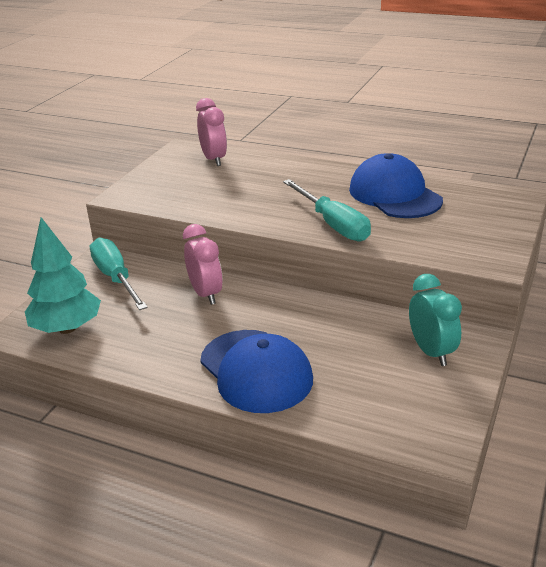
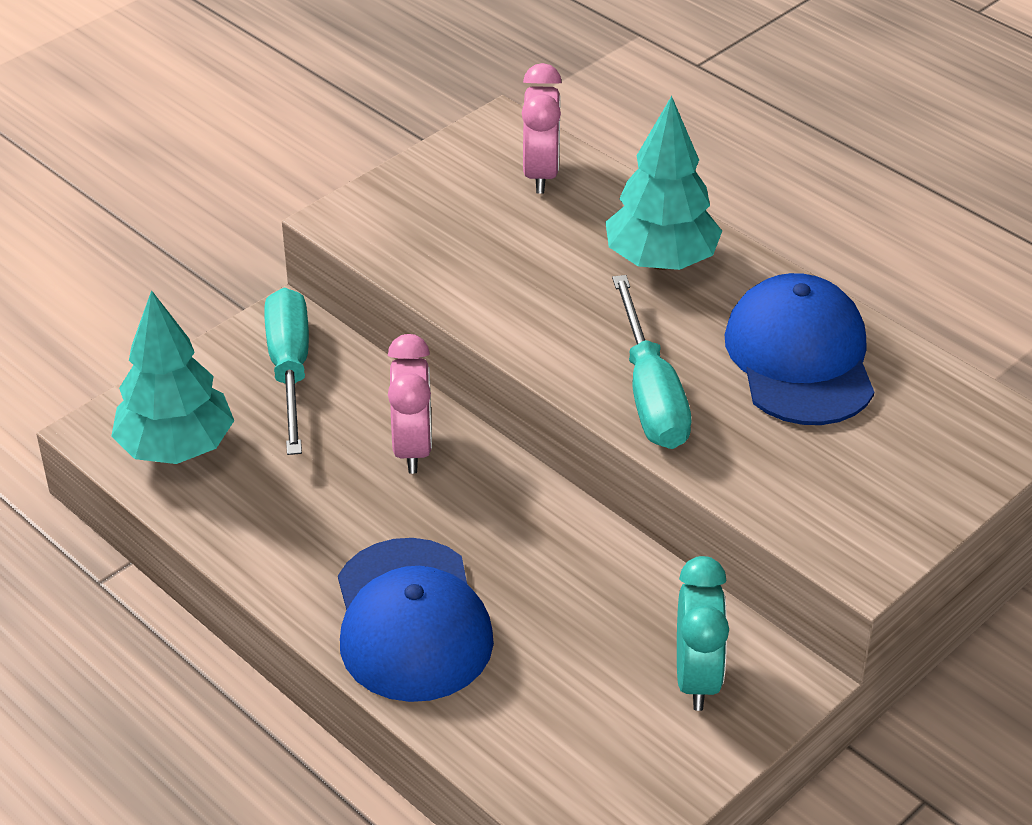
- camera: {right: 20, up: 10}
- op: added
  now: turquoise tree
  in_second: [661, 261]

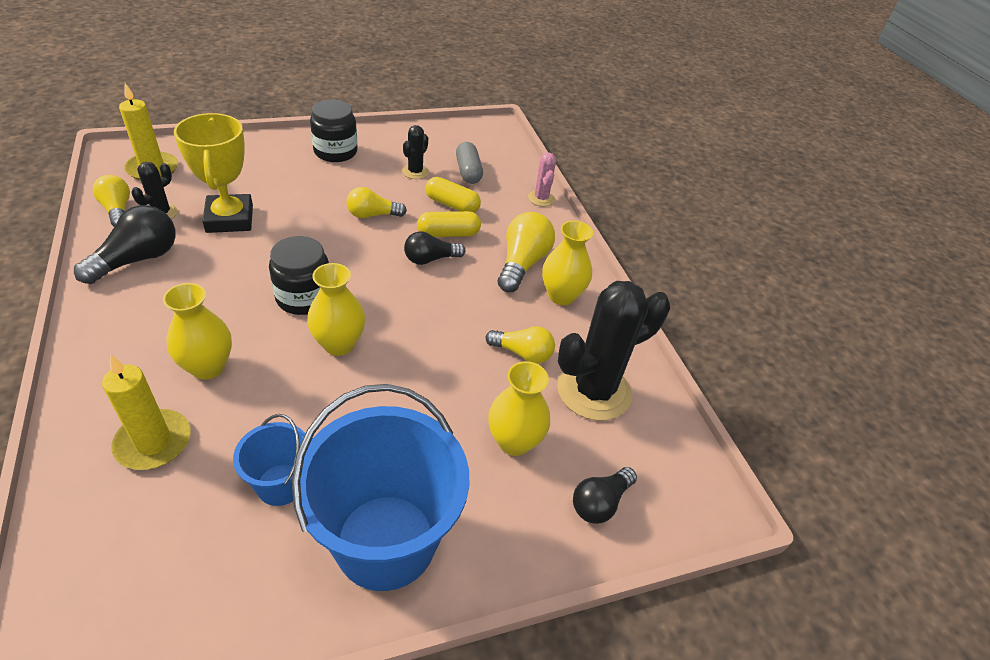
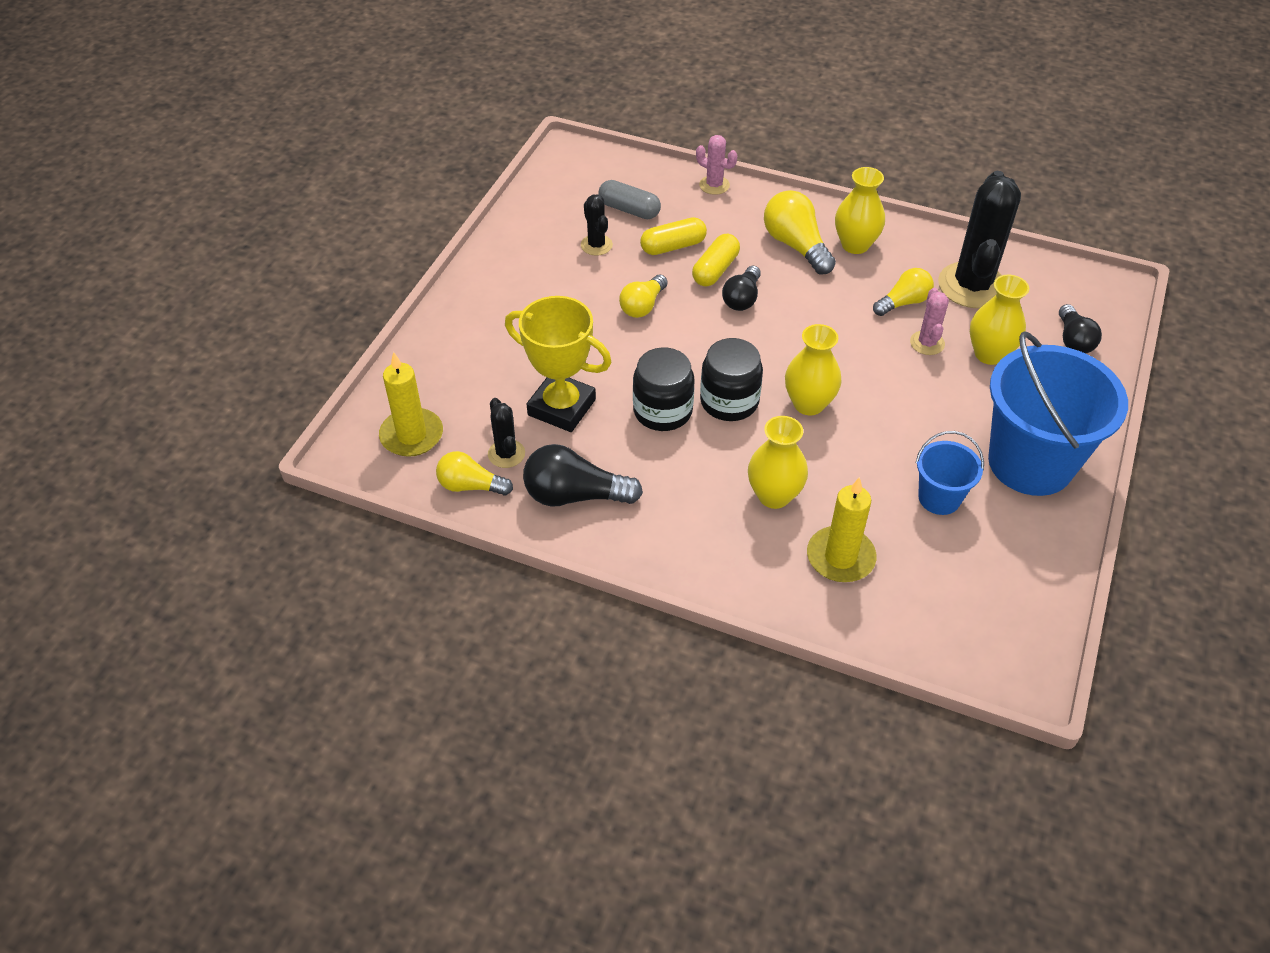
- camera: {right: -45, up: 5}
- op: turned
  was: black light bulb
  in_first: [138, 259]
  in_second: [575, 495]
  clockwise: -75
- op: moved
  was: black jar
  in_first: [335, 152]
  in_second: [662, 411]
- op: added
  now: pink cactus
  in_second: [927, 343]

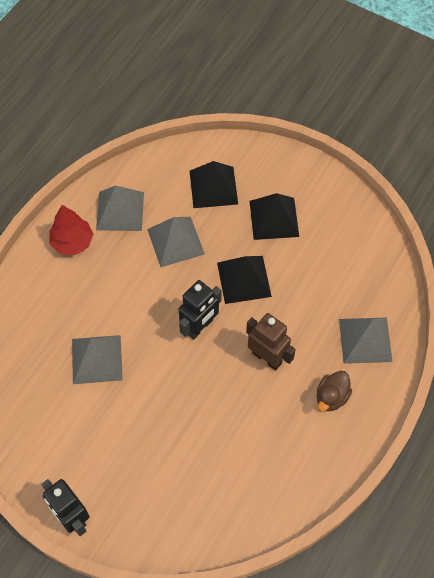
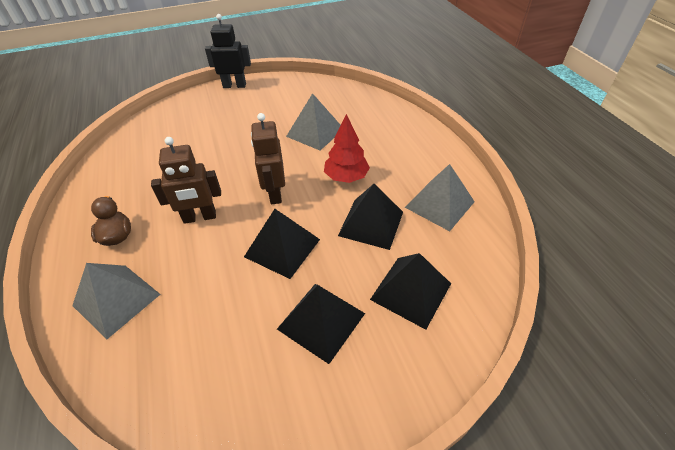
- camera: {right: 130, up: -15}
- op: recoloured
  was: black robot
  now: brown robot
  in_first: [200, 327]
  in_second: [275, 193]
- op: moved
  was: red tree
  in_first: [72, 242]
  in_second: [346, 177]
- op: recoloured
  was: grey pyramid
  now: black pyramid
  in_first: [175, 241]
  in_second: [371, 223]

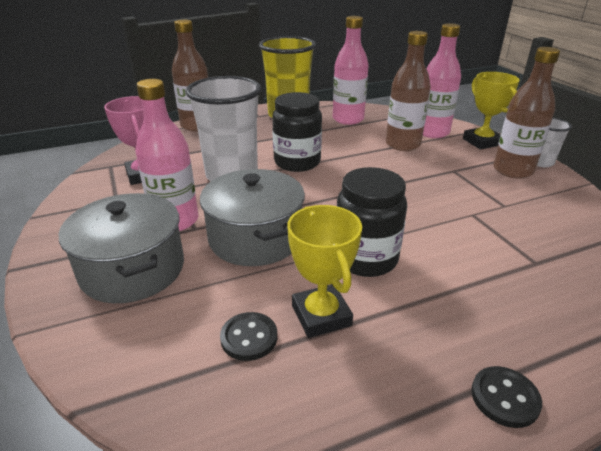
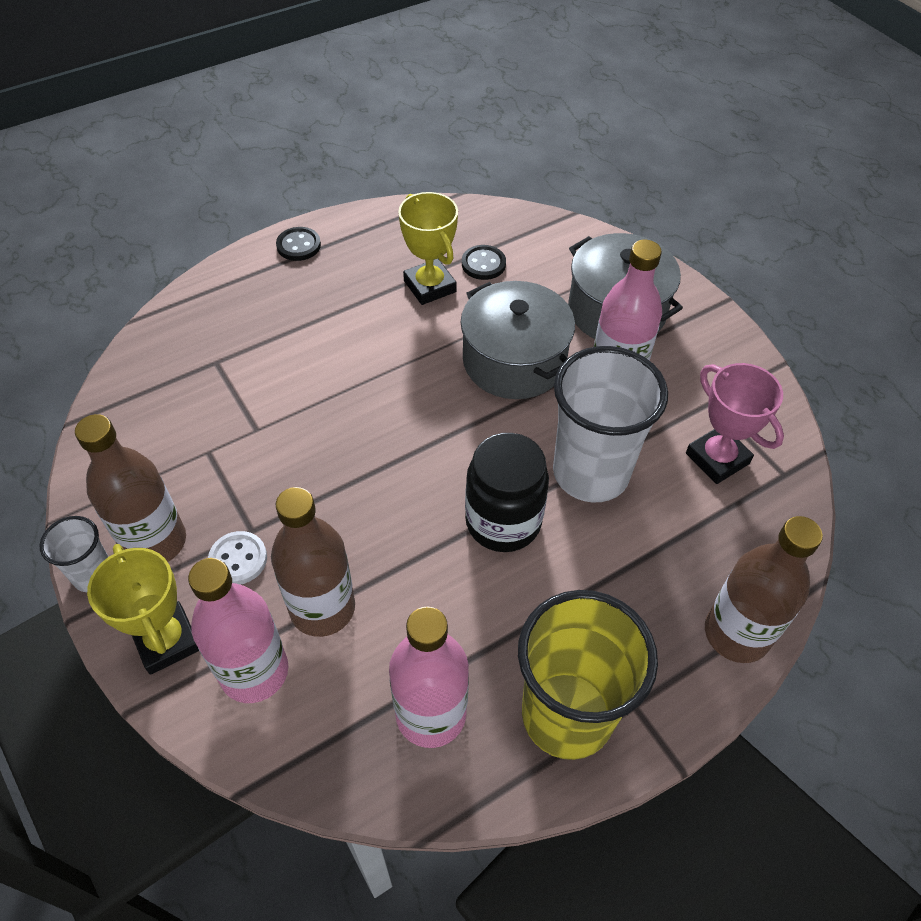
- camera: {right: 170, up: 20}
- op: added
  now: white button
  in_second: [238, 559]
- op: removed
  was: black jar
  in_first: [366, 259]

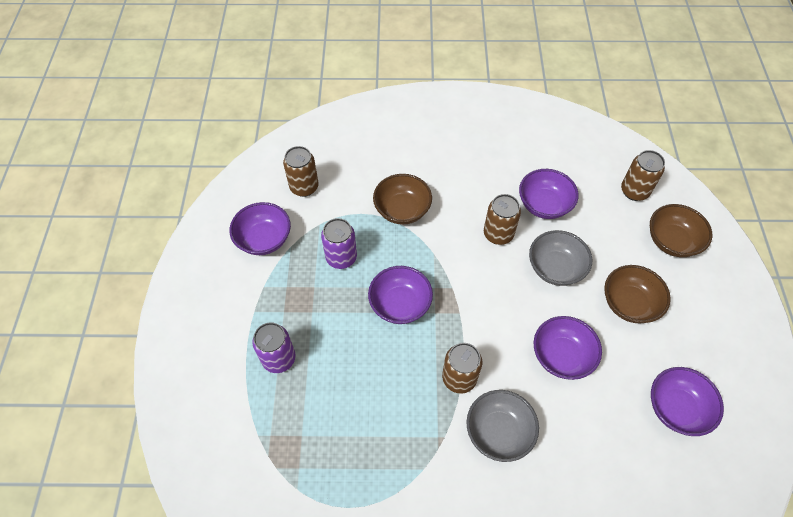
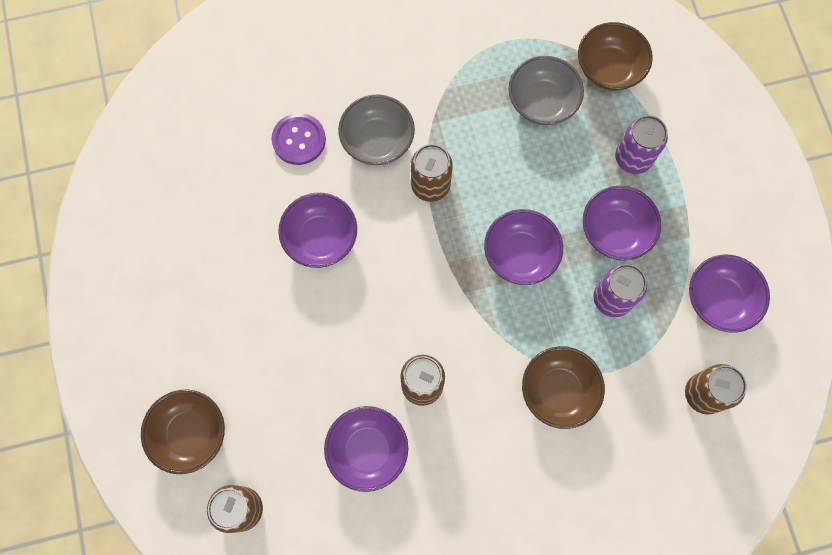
- camera: {right: 165, up: 15}
- op: added
  now: purple button
  in_second: [299, 140]
- op: moved
  was: grey bowl
  in_first: [555, 268]
  in_second: [542, 102]
- op: moved
  was: brown bowl
  in_first: [629, 303]
  in_second: [609, 69]
- op: moved
  was: purple bowl
  in_first: [676, 408]
  in_second: [615, 231]

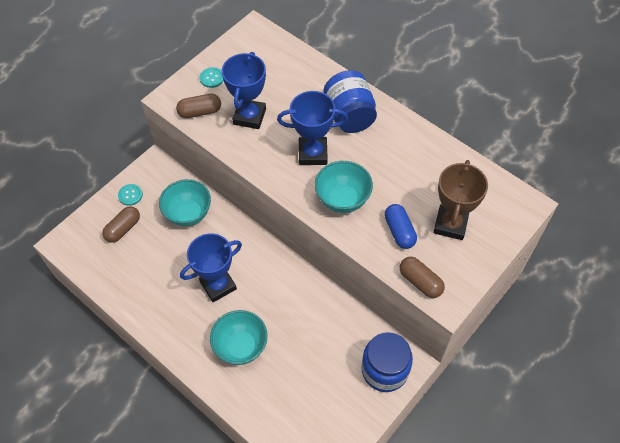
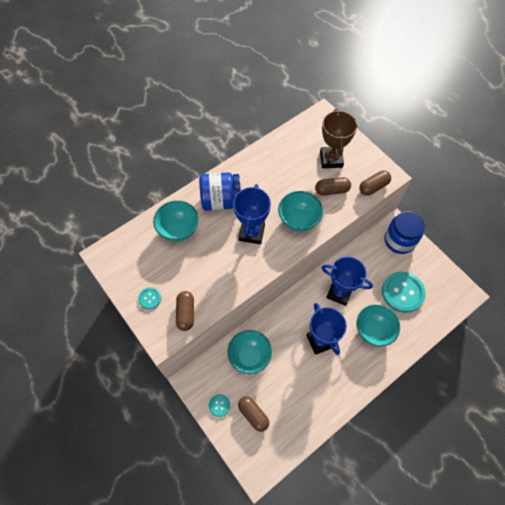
- camera: {right: -80, up: 5}
- op: added
  now: turquoise bowl
  in_second: [179, 230]
- op: recoloured
  was: blue capsule
  now: brown capsule
  in_first: [399, 231]
  in_second: [332, 190]
- op: turned
  was: brown trophy
  in_first: [450, 224]
  in_second: [331, 159]
  clockwise: 60
- op: moved
  was: blue trophy
  in_first: [249, 116]
  in_second: [339, 293]
- op: added
  now: turquoise button
  in_second: [402, 292]

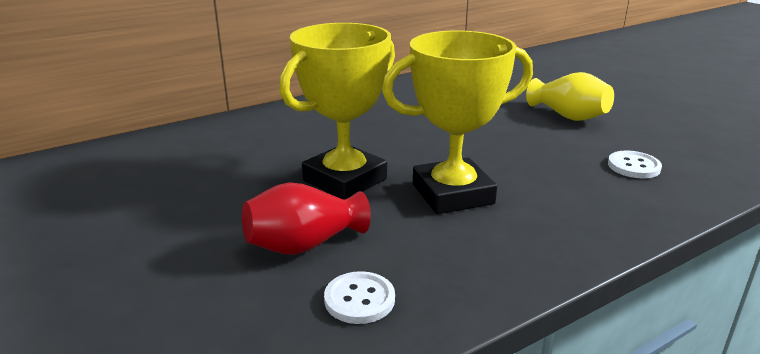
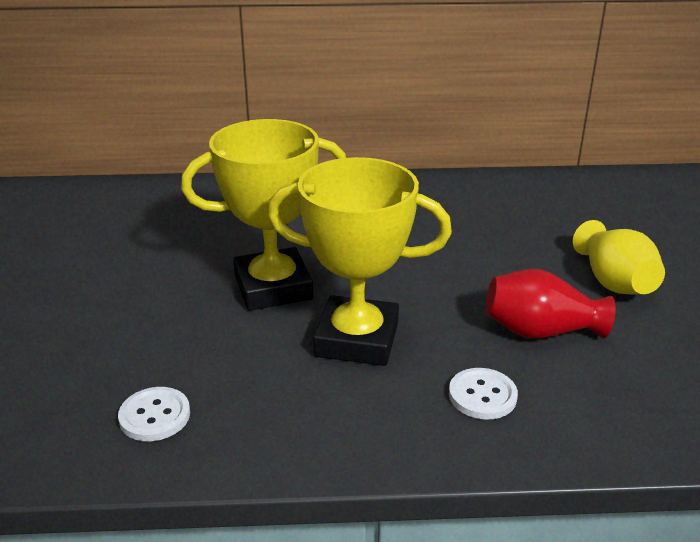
- camera: {right: 30, up: 5}
- op: moved
  was: white button
  in_first: [633, 166]
  in_second: [482, 395]
- op: moved
  was: red vase
  in_first: [304, 245]
  in_second: [540, 331]

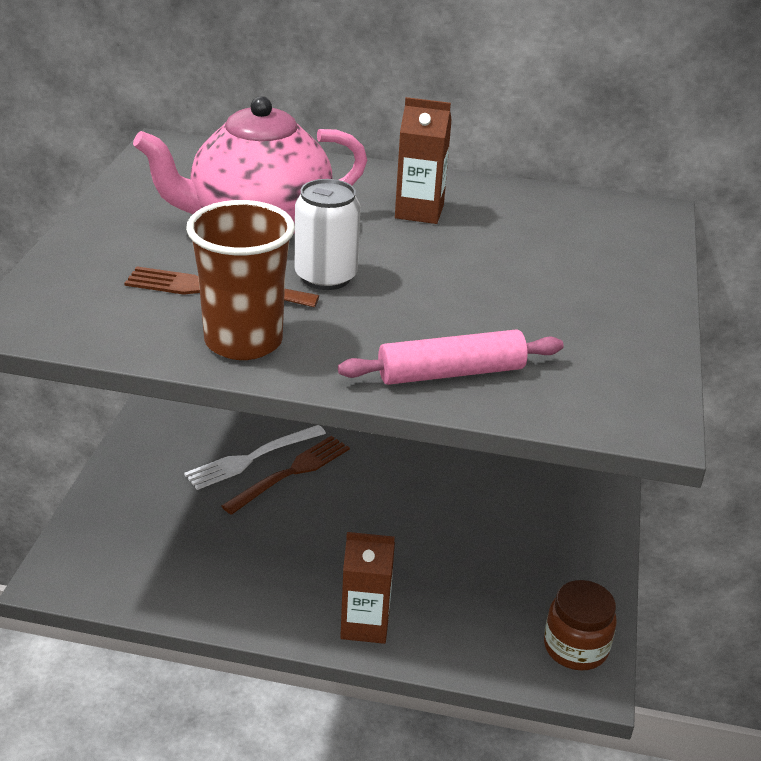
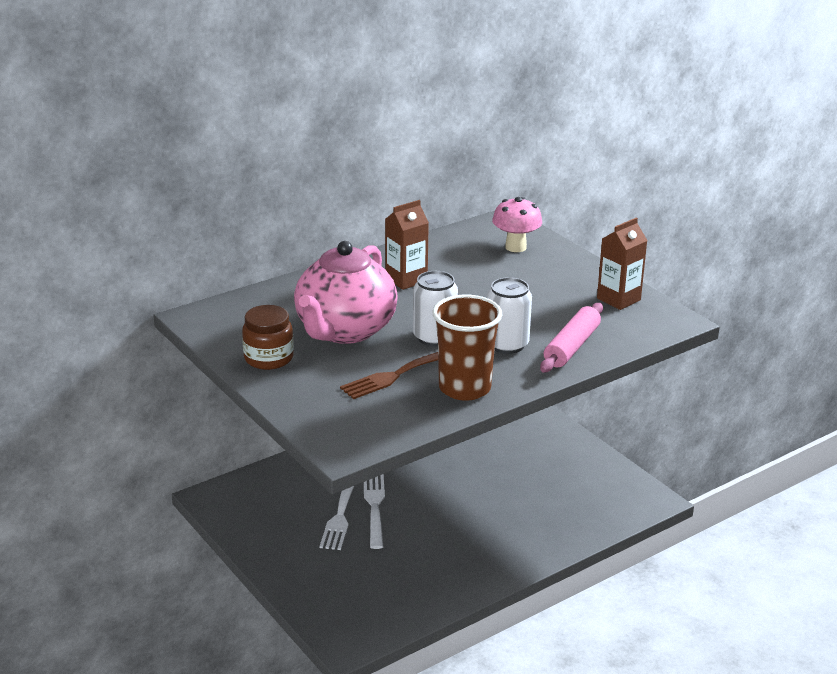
- camera: {right: -45, up: -5}
- op: moved
  was: brown jar
  in_first: [575, 647]
  in_second: [268, 358]
- op: recoloured
  was: brown fork
  now: white fork
  in_first: [291, 472]
  in_second: [374, 507]
- op: added
  now: white can
  in_second: [507, 344]
- op: added
  now: pink mushroom
  in_second: [515, 247]
- op: moved
  was: brown carton
  in_first: [365, 624]
  in_second: [618, 299]

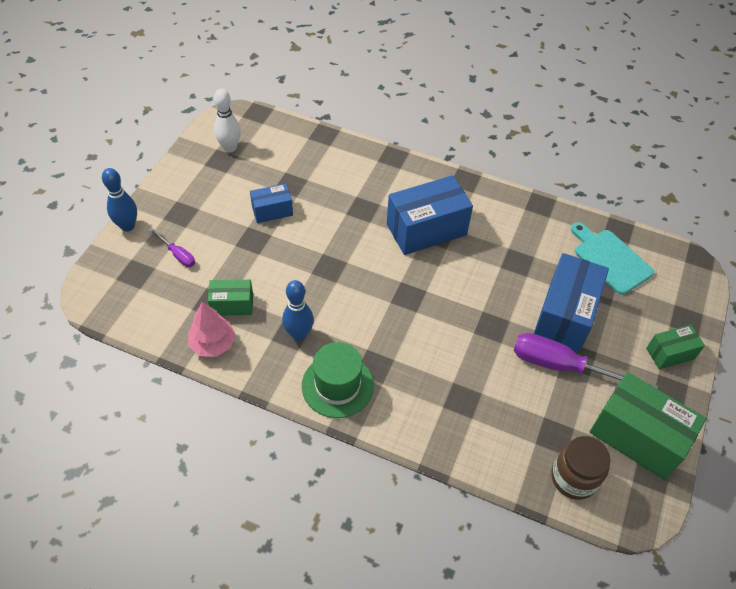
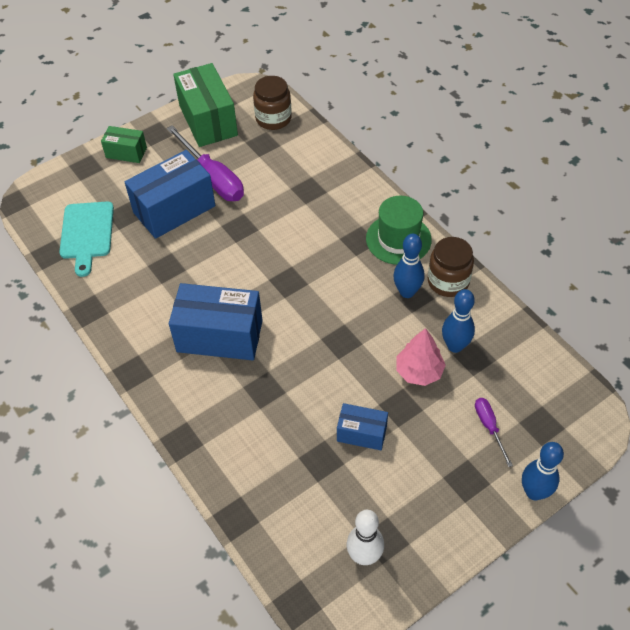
- camera: {right: -145, up: 0}
- op: moved
  was: pink tree
  in_first: [213, 344]
  in_second: [419, 371]
- op: added
  now: brown jar
  in_second: [448, 281]
- op: replaced
  was: green box
  now: blue bowling pin
  in_first: [232, 305]
  in_second: [455, 346]

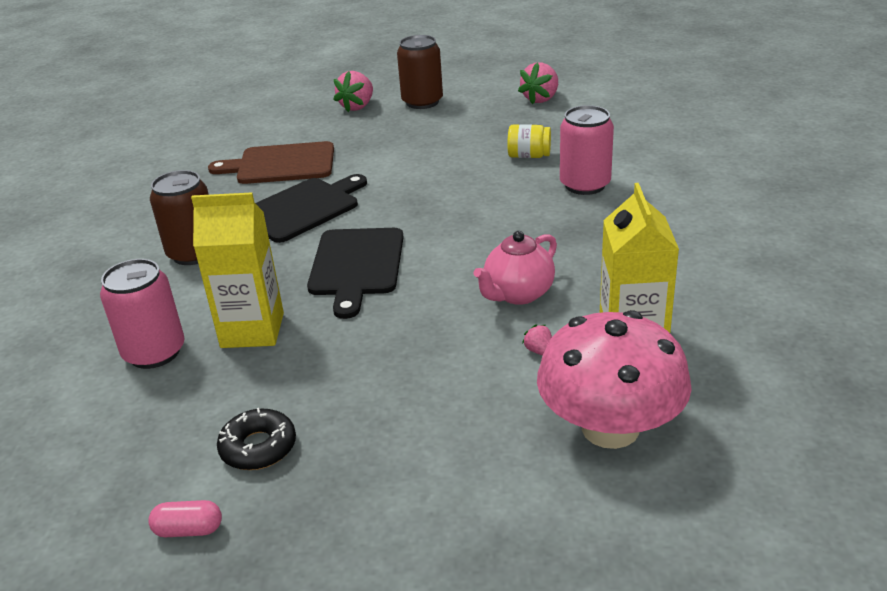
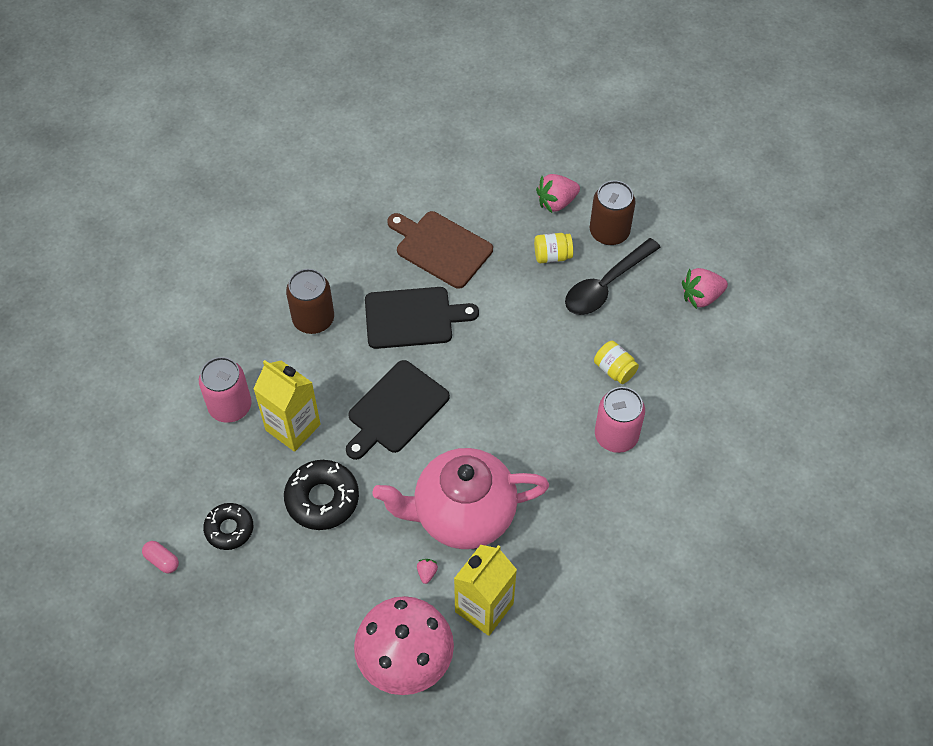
- camera: {right: 35, up: 25}
- op: added
  now: black donut
  in_second: [322, 499]
- op: resized
  was: pink teapot
  in_first: [518, 294]
  in_second: [462, 514]
  ratio: 1.88
- op: added
  now: yellow jar
  in_second: [552, 256]
- op: added
  now: black spoon
  in_second: [606, 285]

